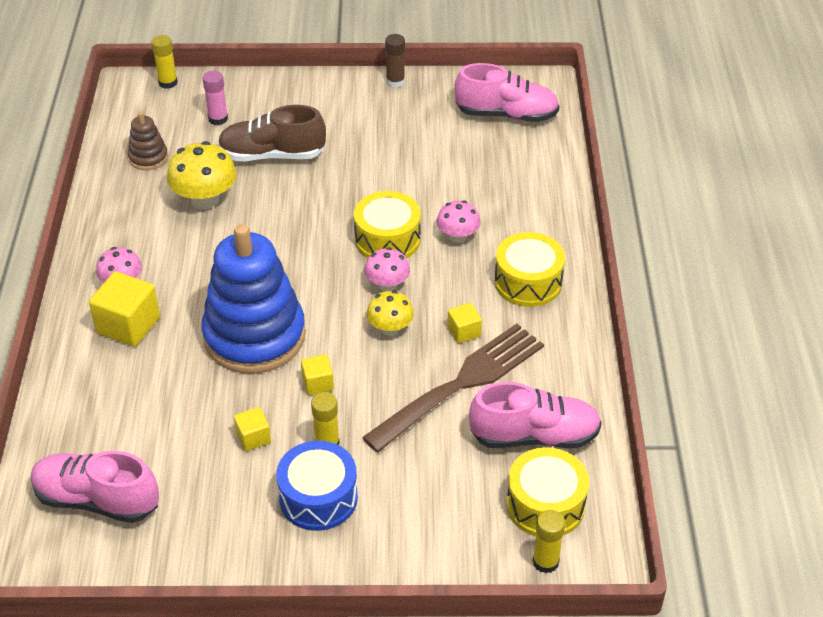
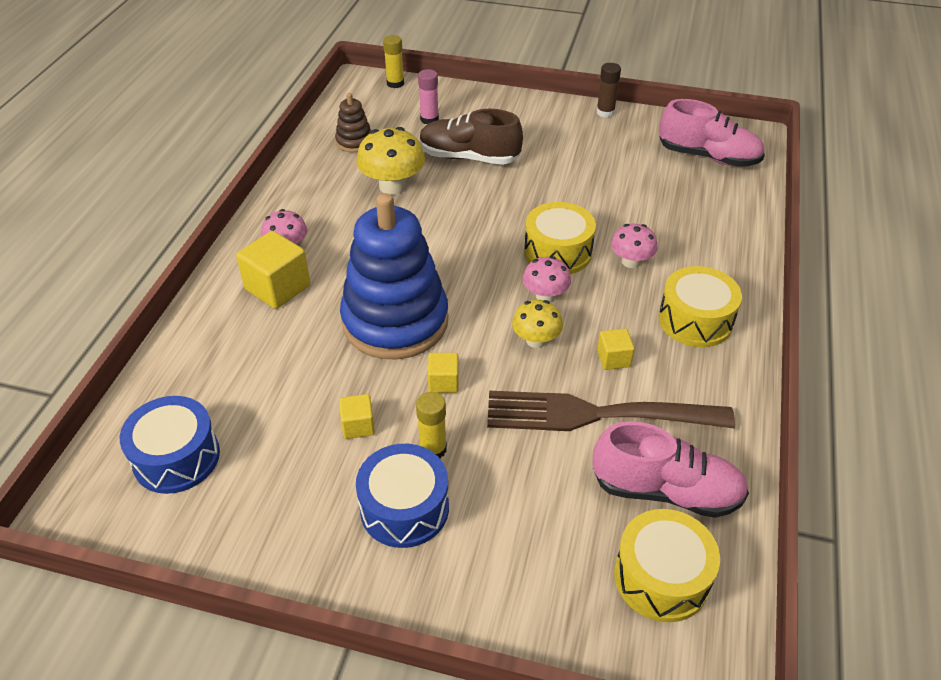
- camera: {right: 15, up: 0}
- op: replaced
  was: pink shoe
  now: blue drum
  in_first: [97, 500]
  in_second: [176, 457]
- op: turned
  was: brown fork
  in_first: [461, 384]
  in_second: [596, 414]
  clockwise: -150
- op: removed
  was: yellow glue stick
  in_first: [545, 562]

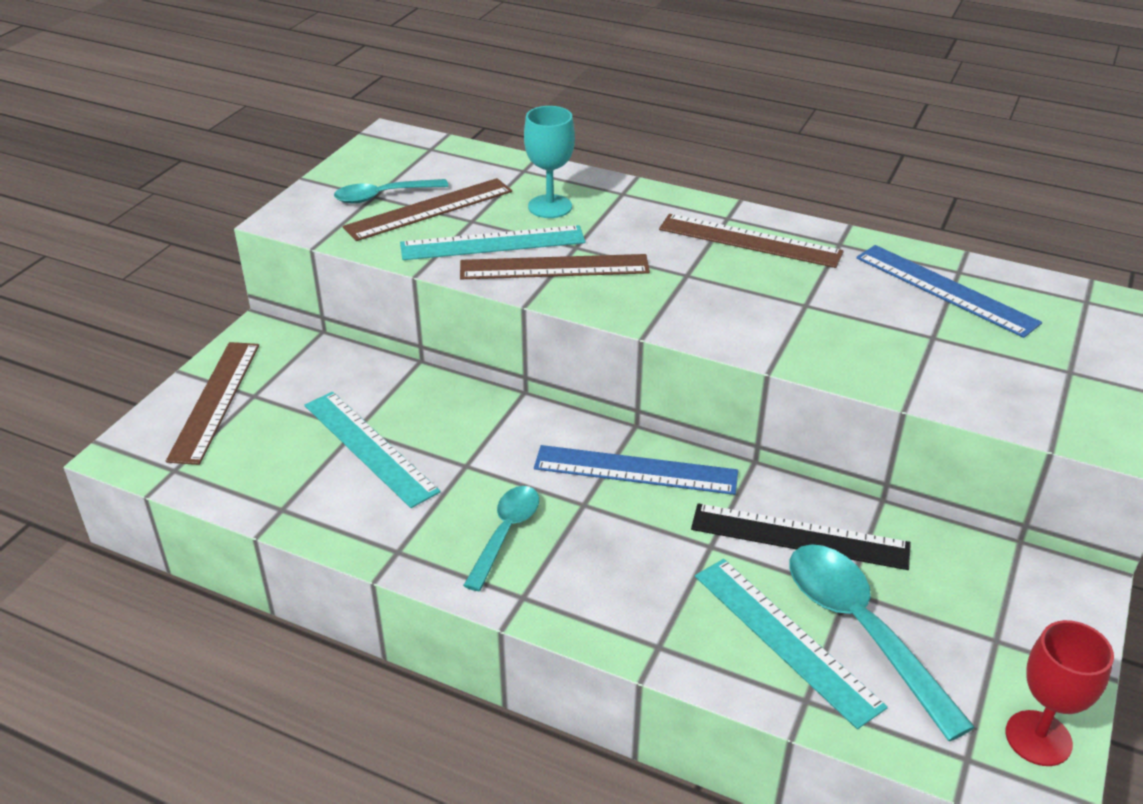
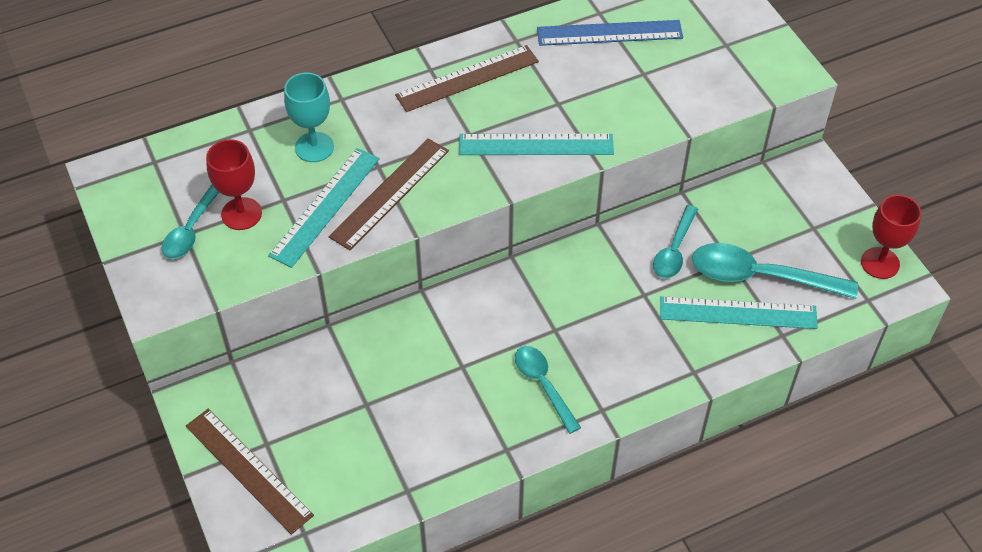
- camera: {right: -50, up: 15}
- op: replaced
  was: brown ruler
  now: red goblet
  in_first: [429, 209]
  in_second: [241, 214]
- op: moved
  was: turquoise ruler
  in_first: [370, 447]
  in_second: [536, 144]
- op: replaced
  was: black ruler
  now: turquoise spoon
  in_first: [799, 536]
  in_second: [674, 250]
- op: removed
  was: blue ruler
  in_first: [635, 470]

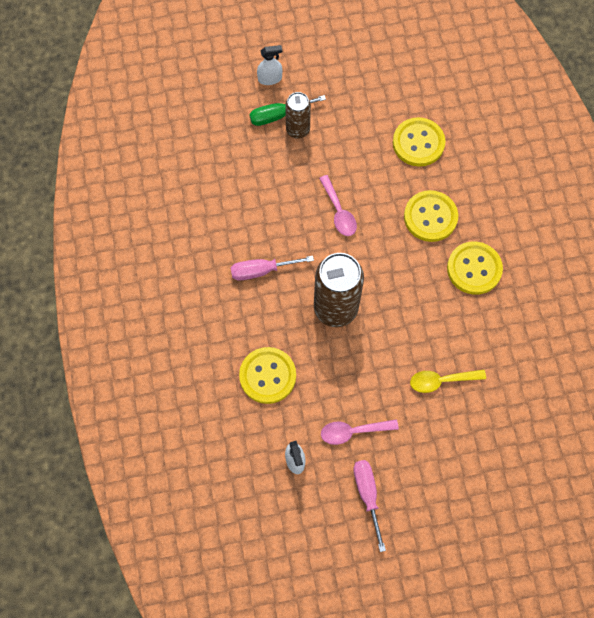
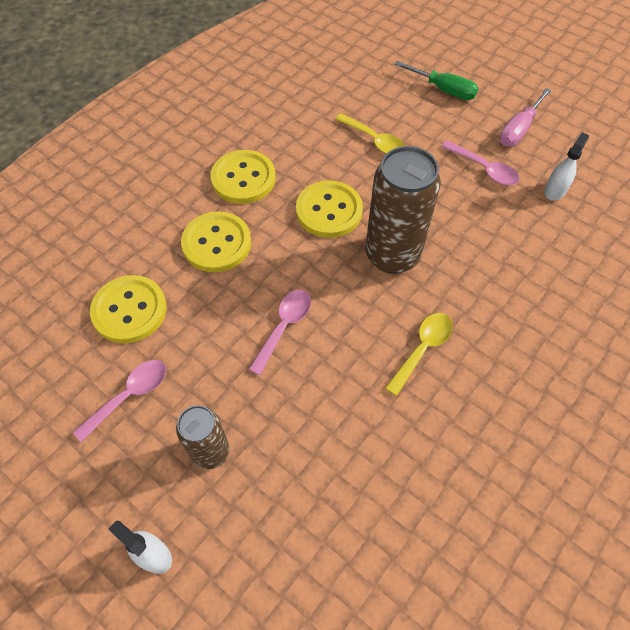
- camera: {right: -130, up: -10}
- op: added
  now: pink spoon
  in_second: [129, 396]
- op: moved
  was: yellow button
  in_first: [267, 376]
  in_second: [329, 211]
- op: replaced
  was: pink screwdriver
  now: yellow spoon
  in_first: [262, 270]
  in_second: [422, 349]
- op: moved
  was: green screwdriver
  in_first: [278, 115]
  in_second: [443, 90]

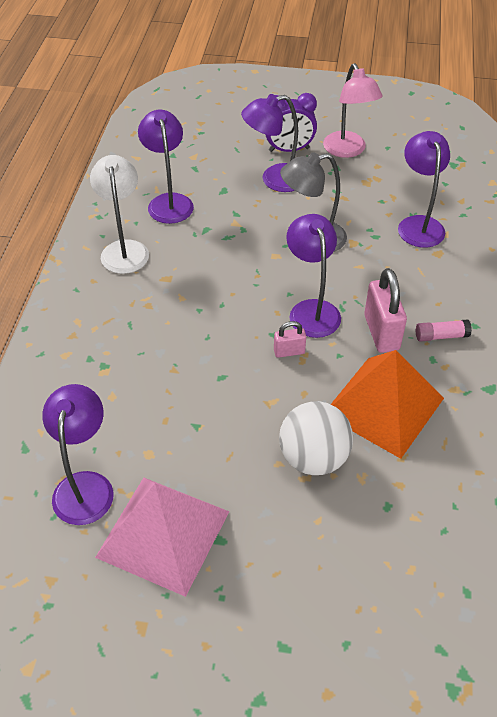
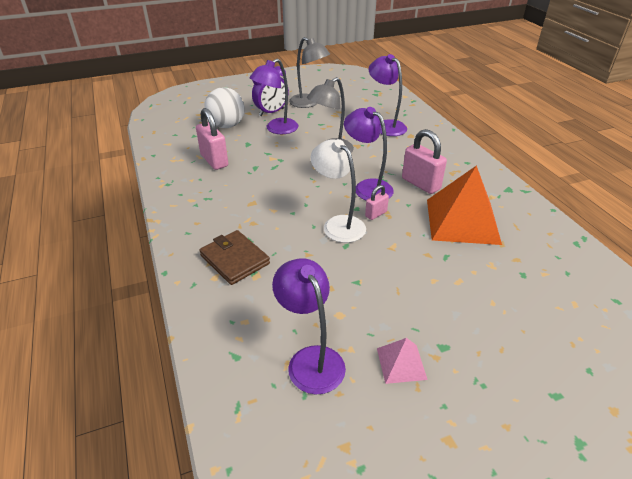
- camera: {right: -30, up: -10}
- op: replaced
  was: purple lamp
  now: pink padlock
  in_first: [169, 202]
  in_second: [214, 160]
- op: added
  now: brown wallet
  in_second: [235, 259]
- op: moved
  was: white ball
  in_first: [313, 458]
  in_second: [226, 126]
- op: recoloured
  was: pink lamp
  now: grey lamp
  in_first: [348, 150]
  in_second: [308, 103]
- op: moved
  was: white lamp
  in_first: [124, 249]
  in_second: [338, 224]
- op: resized
  was: pink pyramid
  in_first: [163, 533]
  in_second: [401, 363]
  ratio: 0.47
- op: removed
  was: pink glue stick
  in_first: [441, 336]

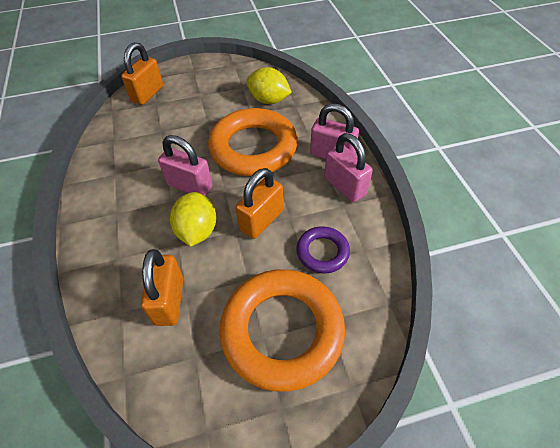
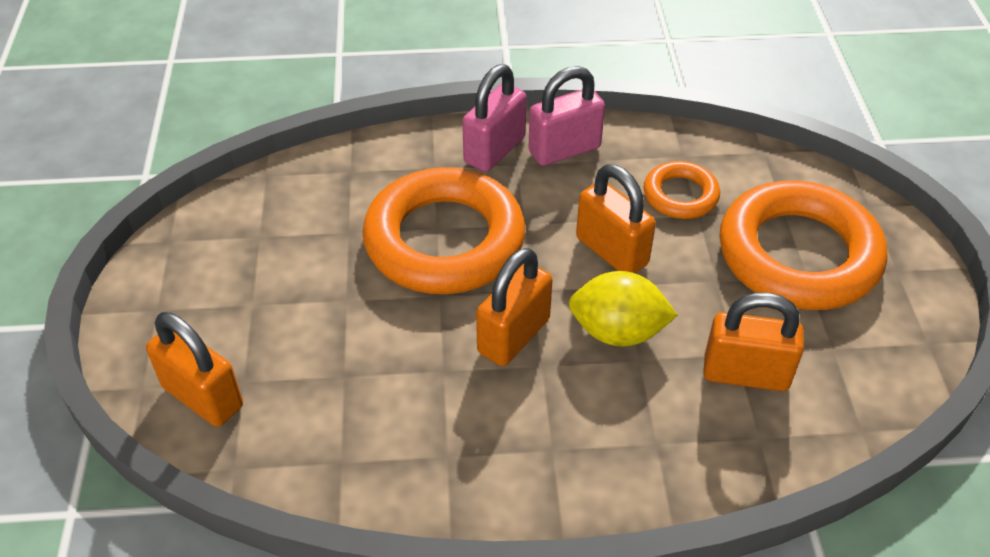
- camera: {right: -80, up: -5}
- op: recoloured
  was: pink padlock
  now: orange padlock
  in_first: [190, 186]
  in_second: [513, 336]
- op: recoloured
  was: purple ring
  now: orange ring
  in_first: [322, 252]
  in_second: [680, 195]
- op: removed
  was: yellow lemon
  in_first: [269, 100]

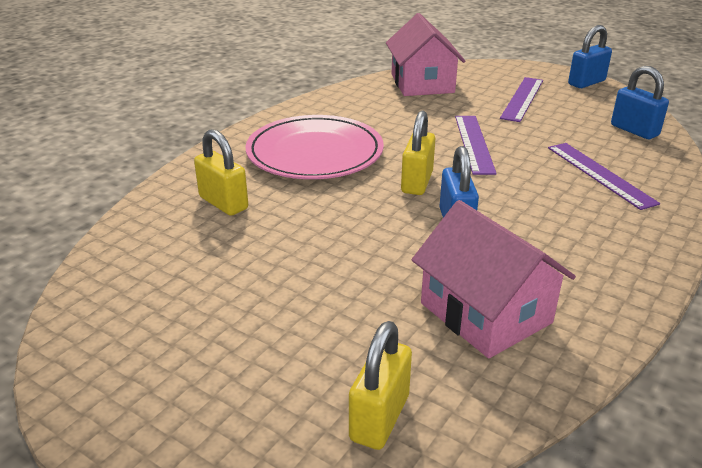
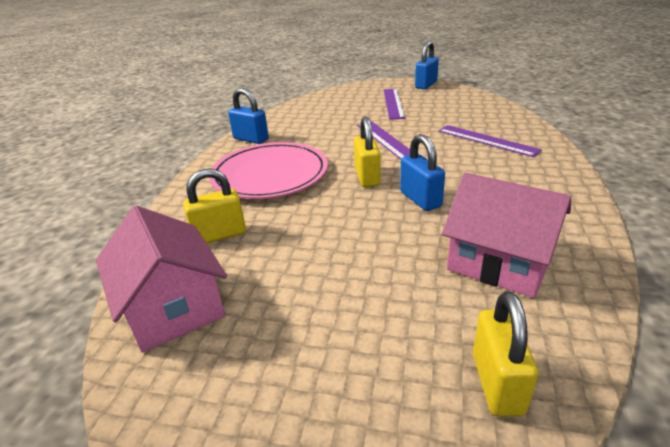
- camera: {right: -20, up: 0}
- op: moved
  was: pink house
  in_first: [422, 83]
  in_second: [173, 306]
- op: turned
  was: yellow padlock
  in_first: [223, 203]
  in_second: [219, 235]
  clockwise: -45
- op: moved
  was: blue padlock
  in_first: [634, 130]
  in_second: [251, 139]

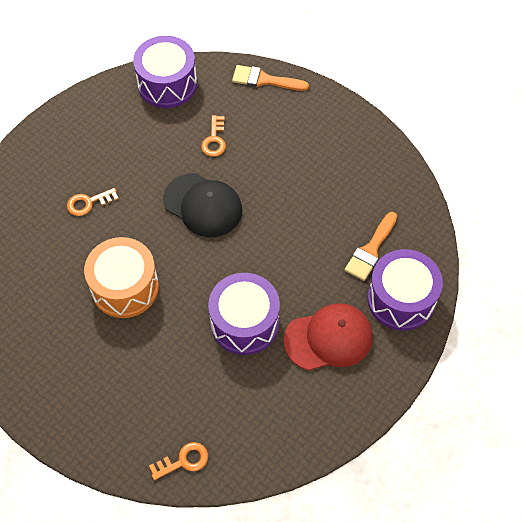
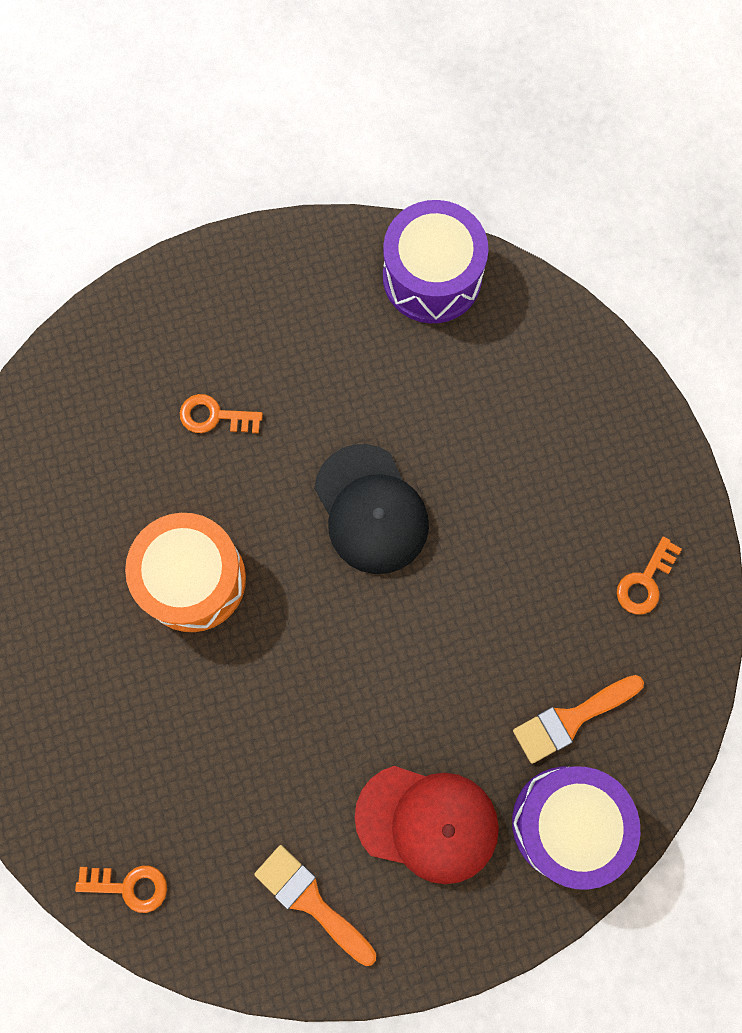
- camera: {right: 30, up: 15}
- op: moved
  was: orange brush
  in_first: [264, 80]
  in_second: [311, 901]
- op: moved
  was: orange key
  in_first: [214, 140]
  in_second: [645, 582]
- op: removed
  was: purple drum
  in_first: [244, 323]

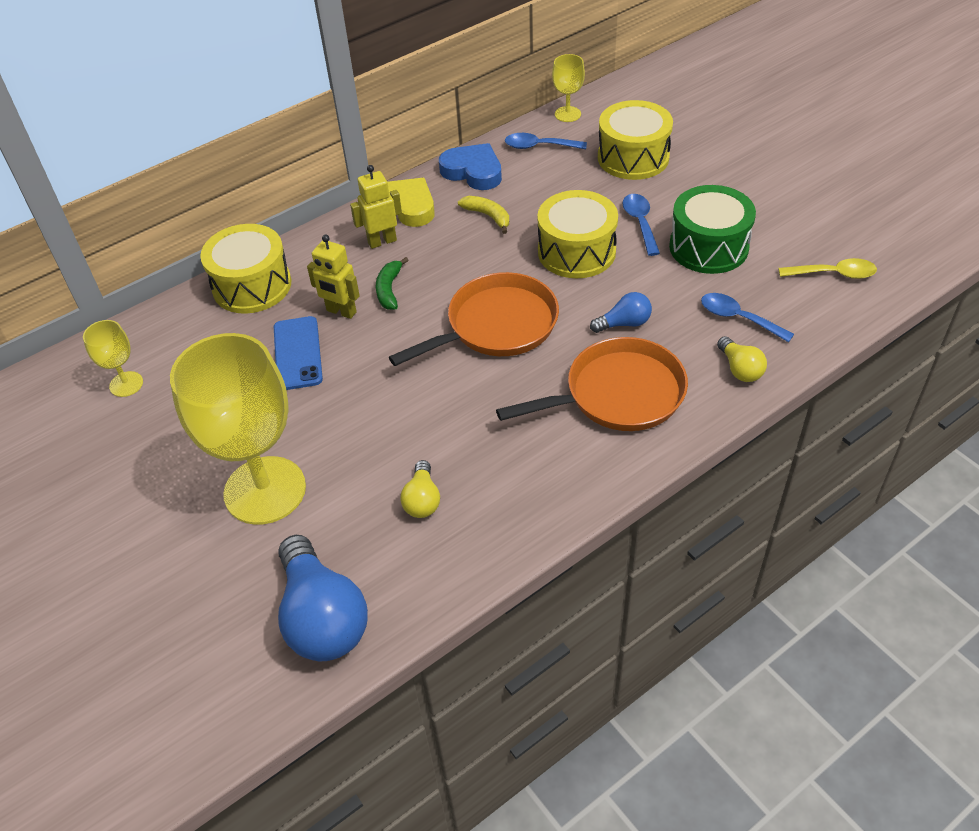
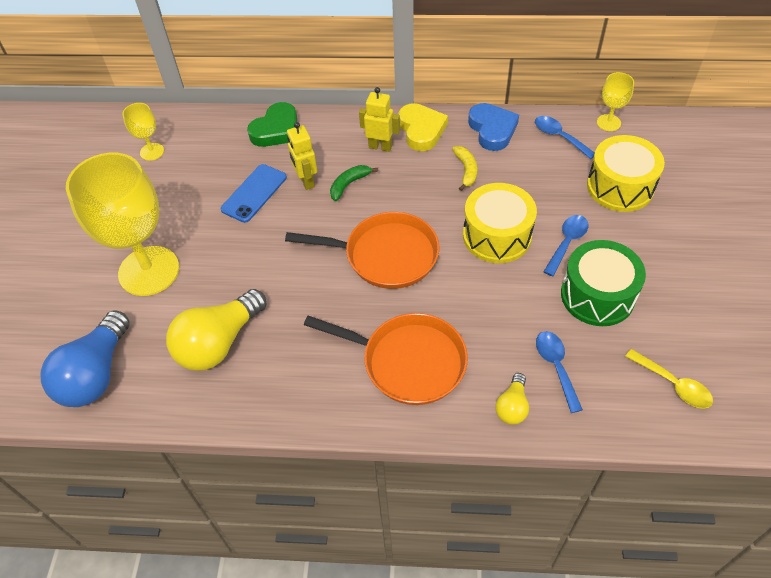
- camera: {right: 40, up: 5}
- op: resized
  was: yellow light bulb
  in_first: [422, 500]
  in_second: [218, 343]
  ratio: 2.0
- op: replaced
  was: yellow drum
  now: green heart
  in_first: [252, 286]
  in_second: [276, 130]
- op: removed
  was: blue light bulb
  in_first: [624, 323]

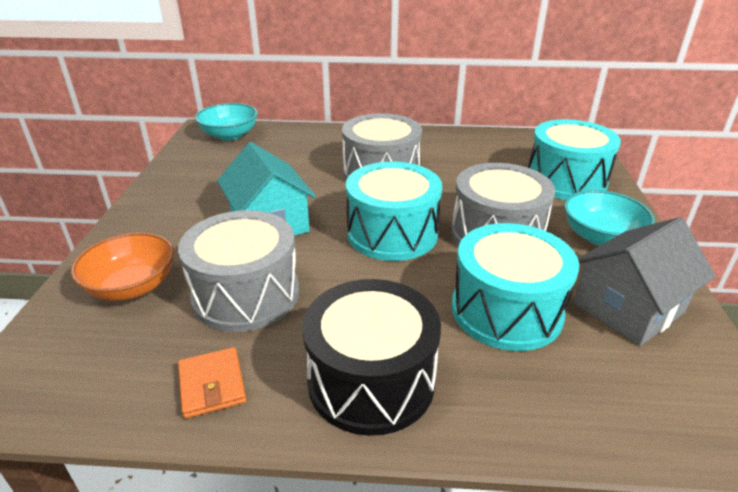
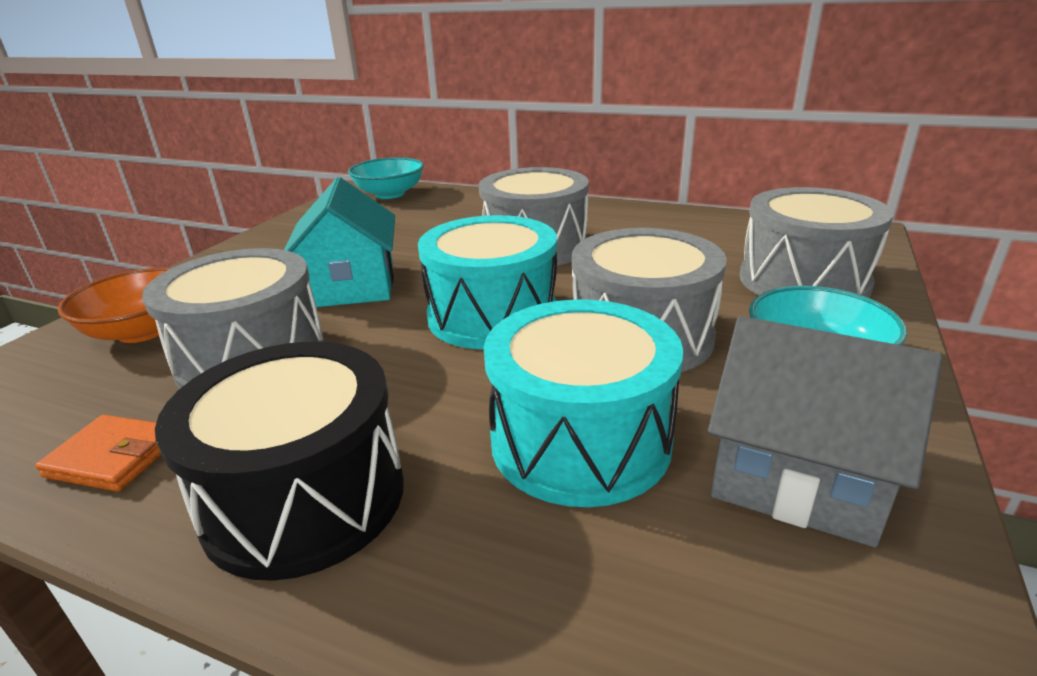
- camera: {right: 20, up: -5}
- op: turned
  was: orange wallet
  in_first: [212, 385]
  in_second: [114, 457]
  clockwise: -75
- op: turned
  was: grey house
  in_first: [628, 308]
  in_second: [798, 476]
  clockwise: 45
- op: recoloured
  was: turquoise drum
  now: grey drum
  in_first: [566, 181]
  in_second: [803, 280]

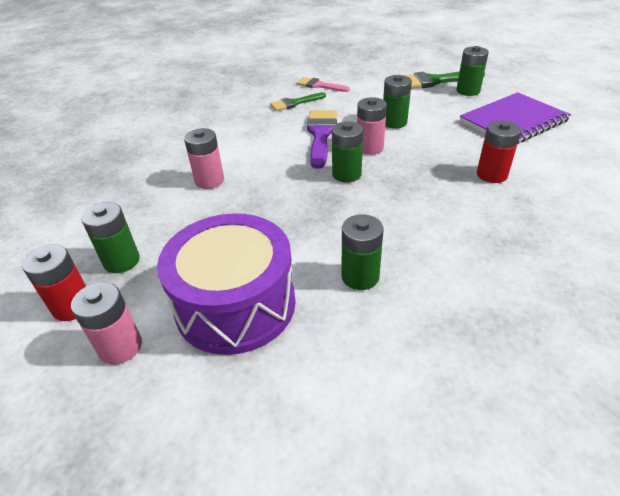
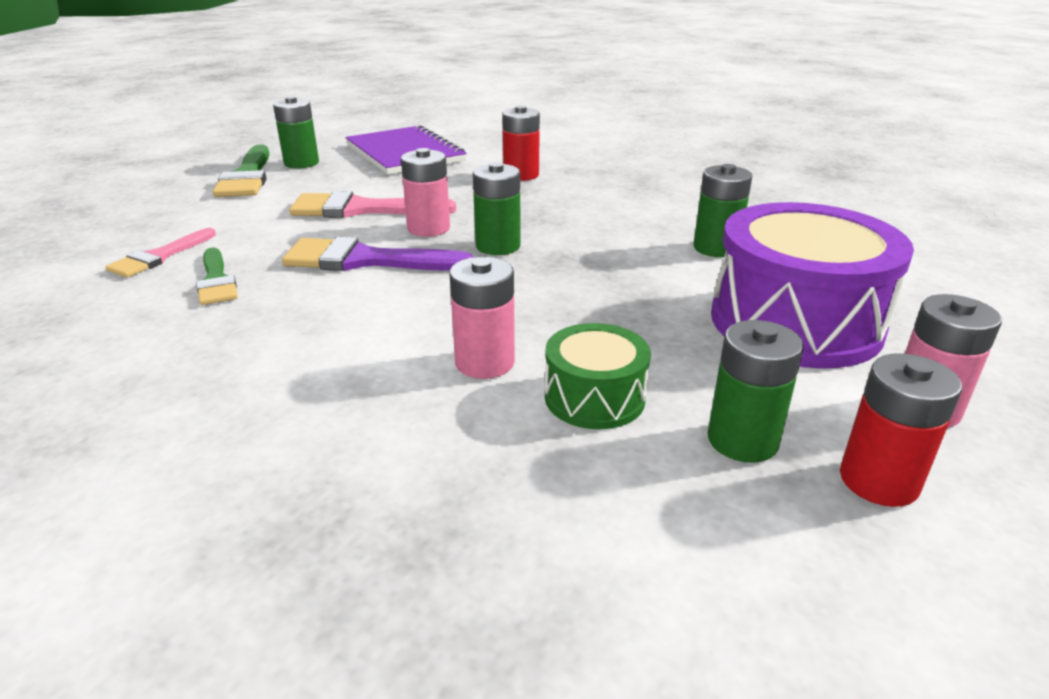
- camera: {right: -90, up: -10}
- op: replaced
  was: green battery
  now: pink brush
  in_first: [394, 122]
  in_second: [362, 209]
- op: added
  now: green drum
  in_second: [594, 397]

